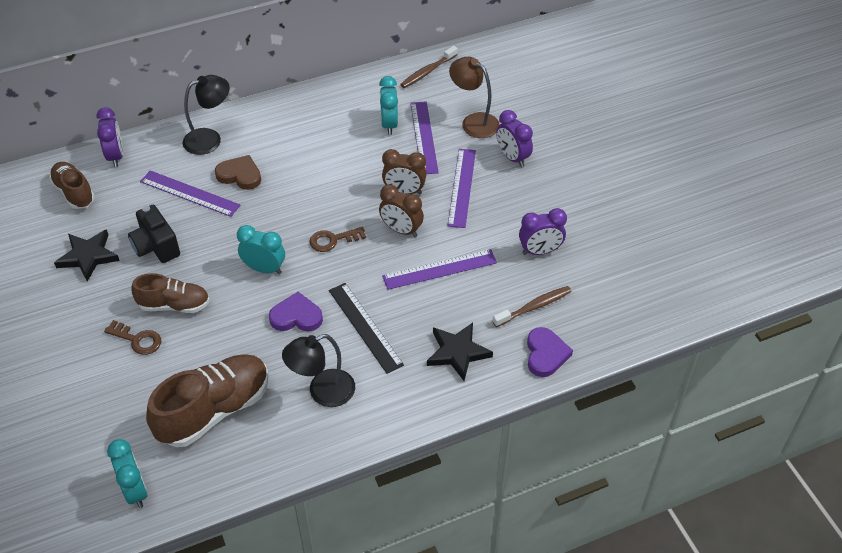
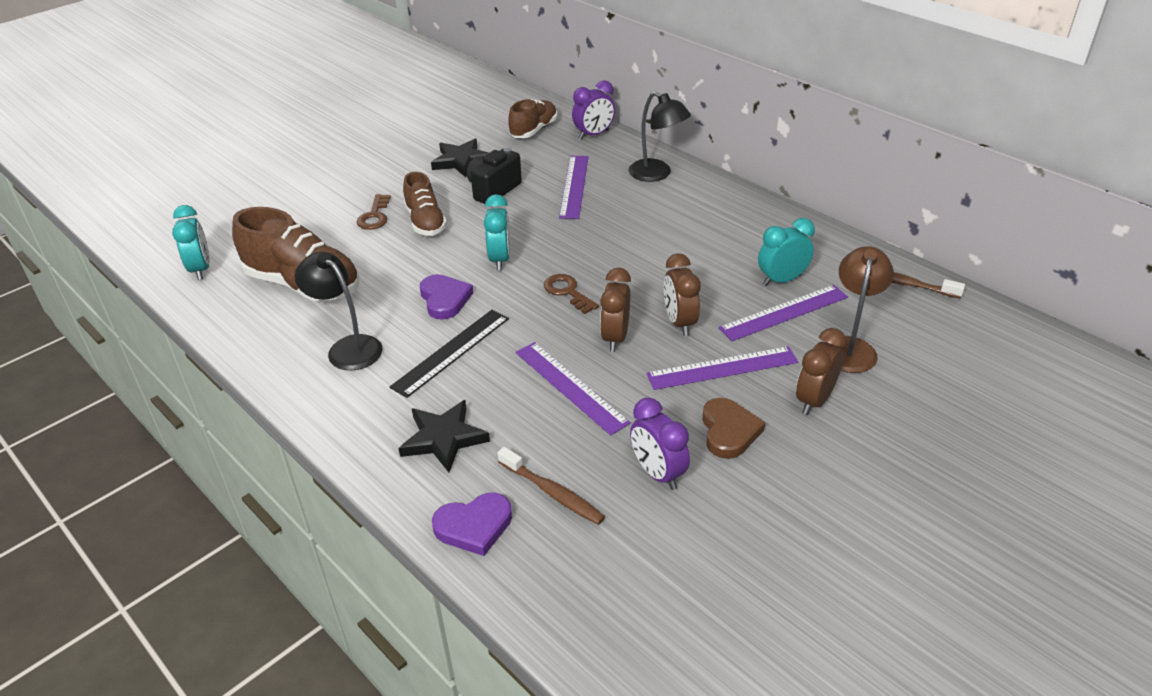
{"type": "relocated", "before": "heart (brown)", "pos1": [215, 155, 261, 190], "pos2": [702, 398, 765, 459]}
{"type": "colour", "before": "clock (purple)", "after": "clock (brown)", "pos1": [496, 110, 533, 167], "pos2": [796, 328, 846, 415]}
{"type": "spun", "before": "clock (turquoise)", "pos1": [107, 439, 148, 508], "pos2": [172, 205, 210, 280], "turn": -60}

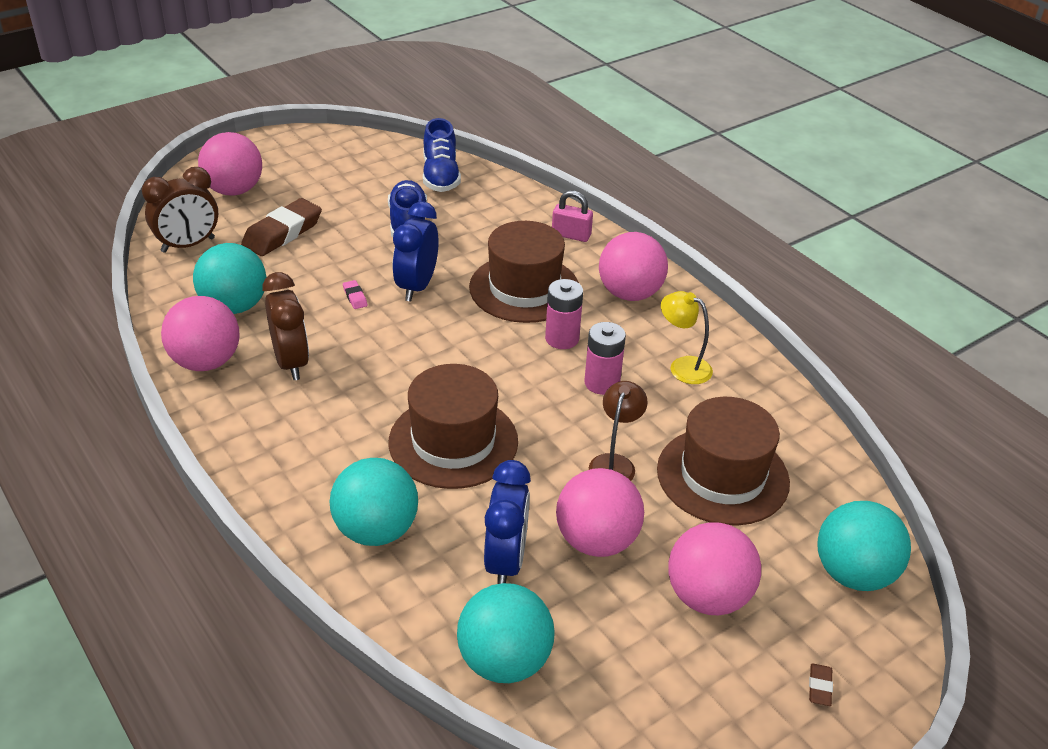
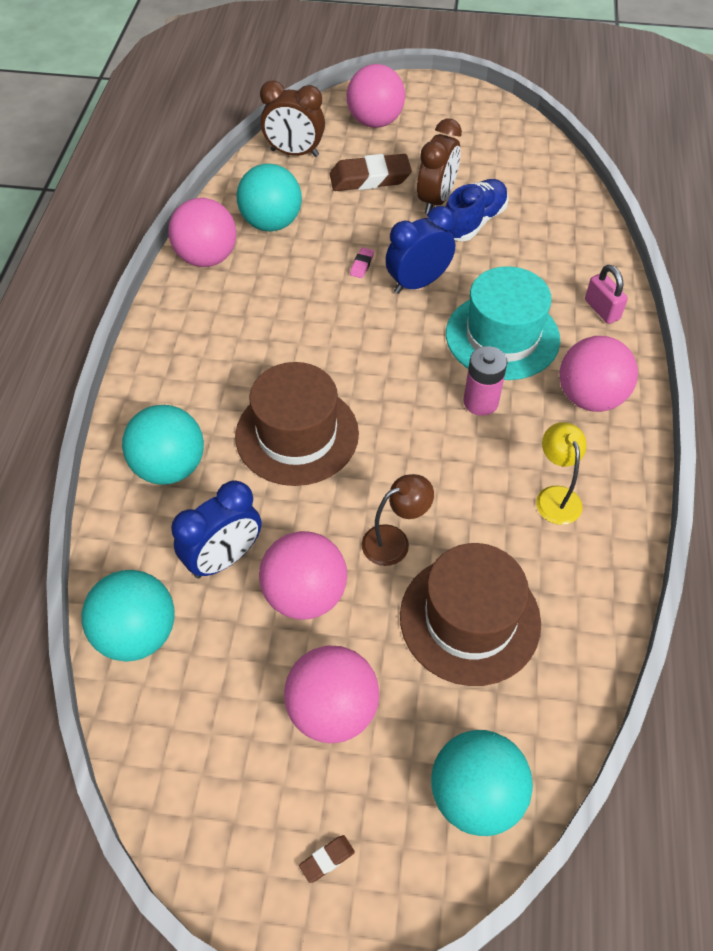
{"type": "missing", "before": "shoe (blue)", "pos1": [423, 118, 461, 192]}
{"type": "missing", "before": "battery (pink)", "pos1": [584, 322, 626, 395]}
{"type": "relocated", "before": "clock (brown)", "pos1": [263, 272, 309, 380], "pos2": [417, 118, 462, 214]}
{"type": "colour", "before": "hat (brown)", "after": "hat (turquoise)", "pos1": [469, 221, 579, 323], "pos2": [446, 266, 560, 380]}

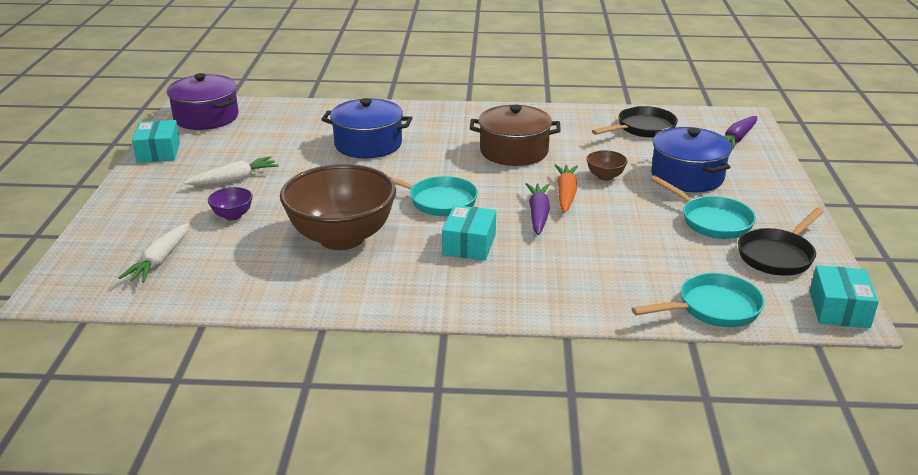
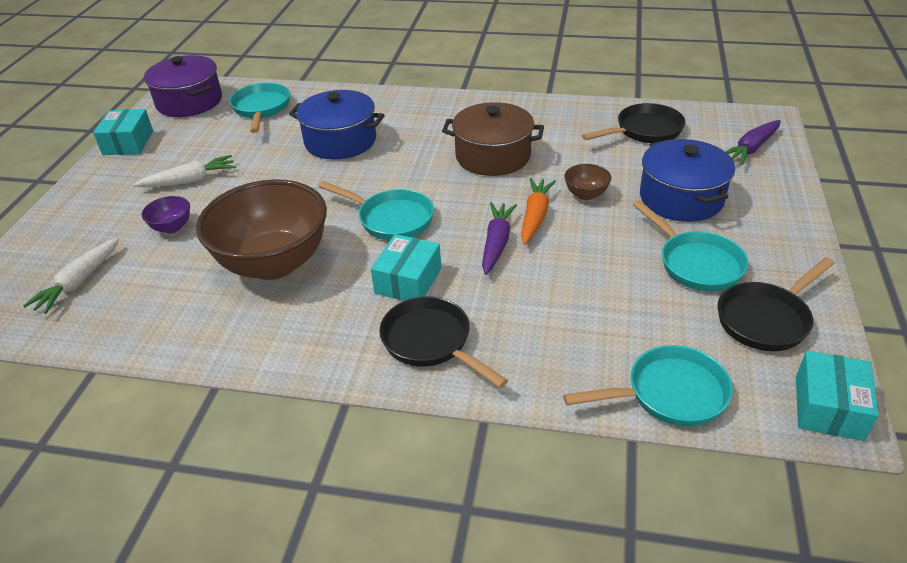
{"type": "appeared", "after": "pan (turquoise)", "pos2": [229, 82, 290, 133]}
{"type": "appeared", "after": "pan (black)", "pos2": [379, 296, 508, 388]}

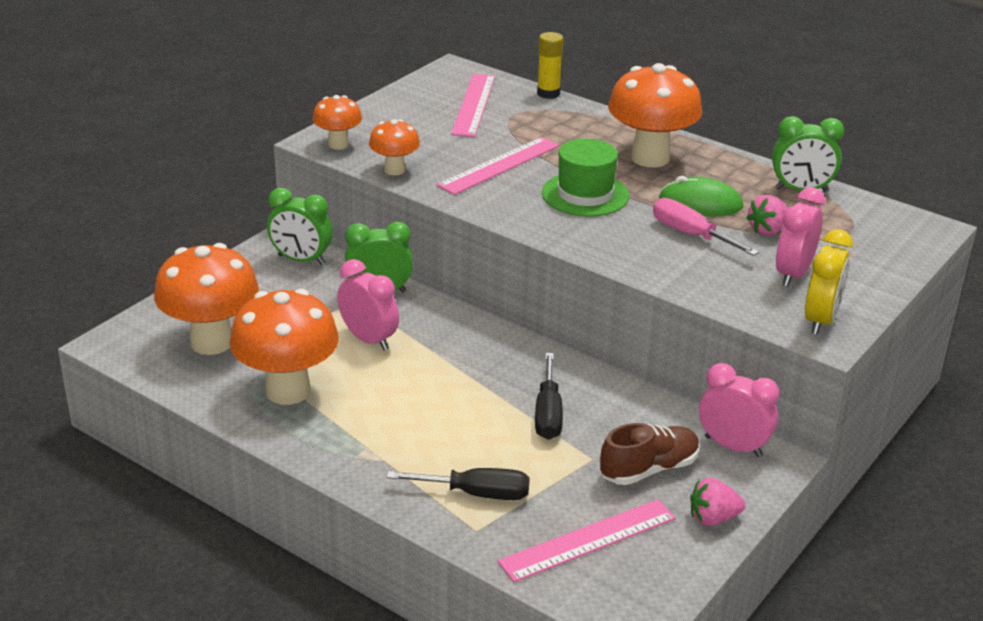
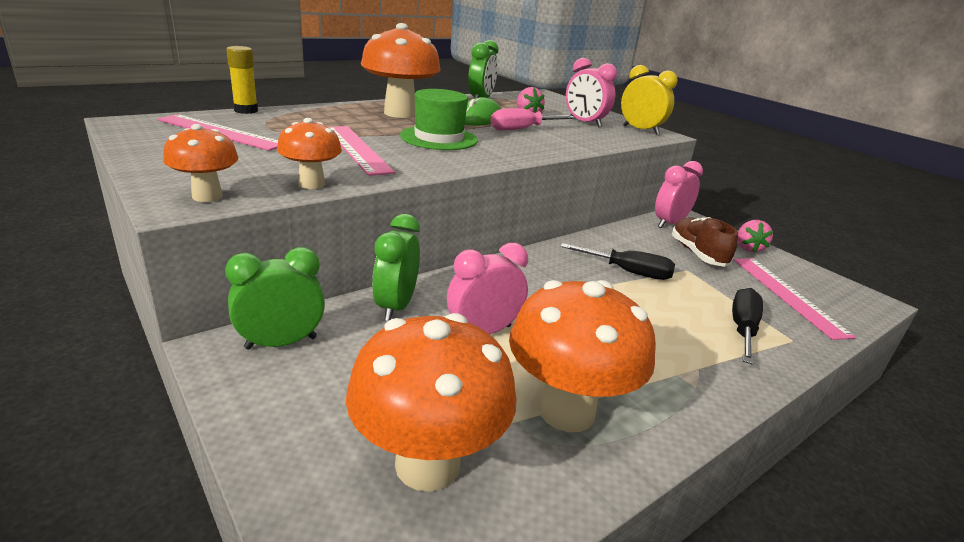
{"type": "spun", "before": "clock (green)", "pos1": [267, 188, 333, 265], "pos2": [225, 247, 325, 350], "turn": -150}

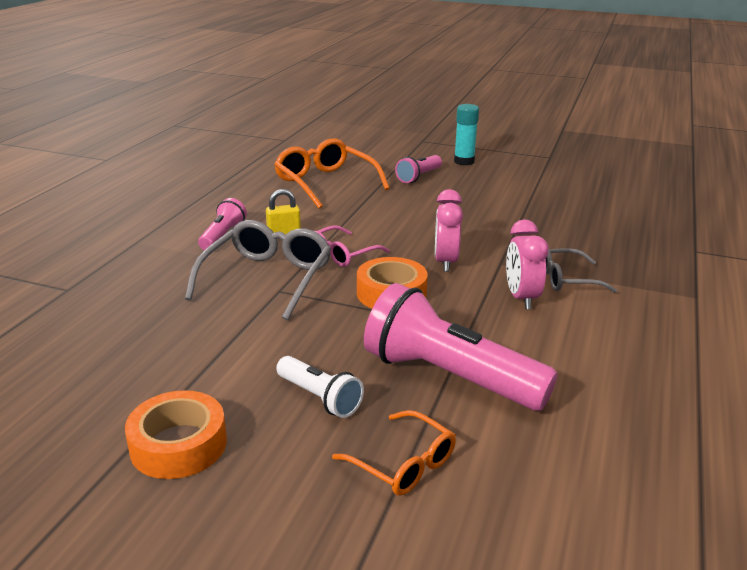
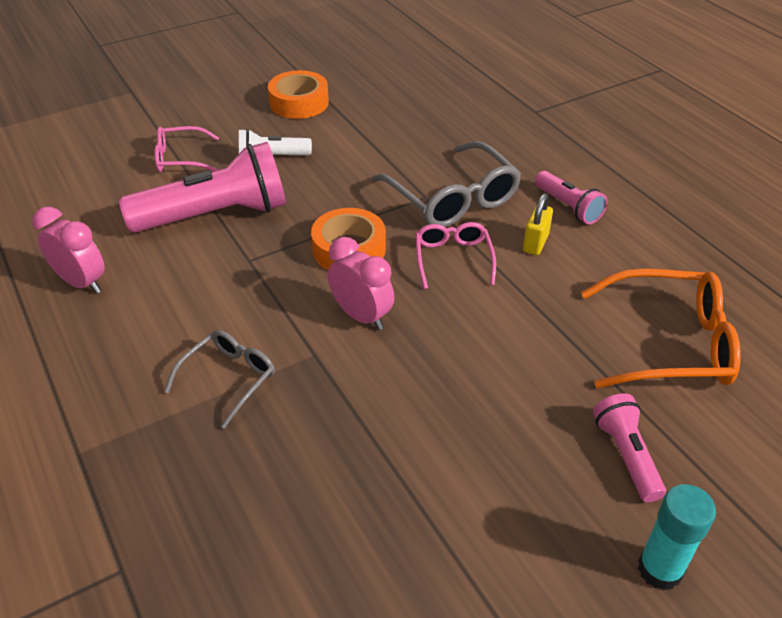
{"type": "relocated", "before": "clock (pink)", "pos1": [506, 219, 549, 309], "pos2": [32, 207, 105, 294]}
{"type": "colour", "before": "glasses (orange)", "after": "glasses (pink)", "pos1": [332, 410, 456, 496], "pos2": [154, 126, 219, 172]}

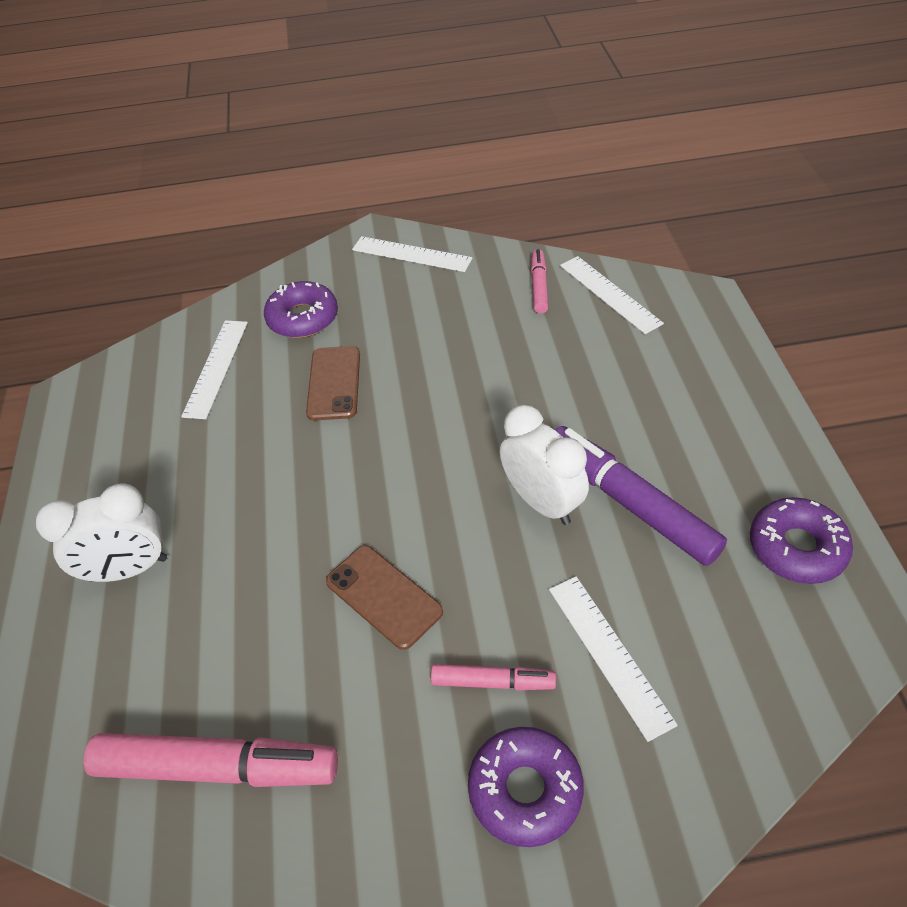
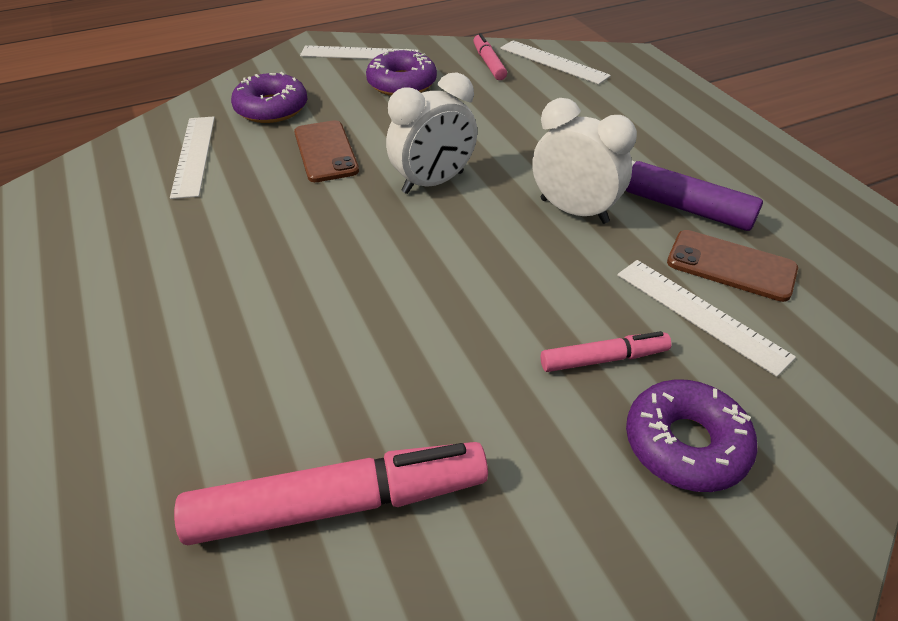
{"type": "relocated", "before": "clock (white)", "pos1": [36, 483, 167, 582], "pos2": [386, 72, 477, 194]}
{"type": "relocated", "before": "phone (brown)", "pos1": [326, 546, 443, 650], "pos2": [667, 230, 798, 302]}
{"type": "relocated", "before": "donut (purple)", "pos1": [750, 497, 853, 584], "pos2": [366, 49, 437, 96]}

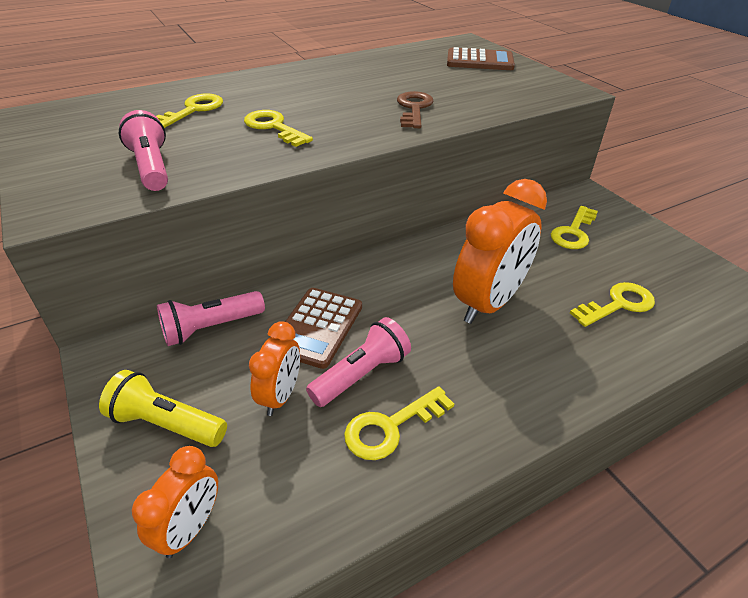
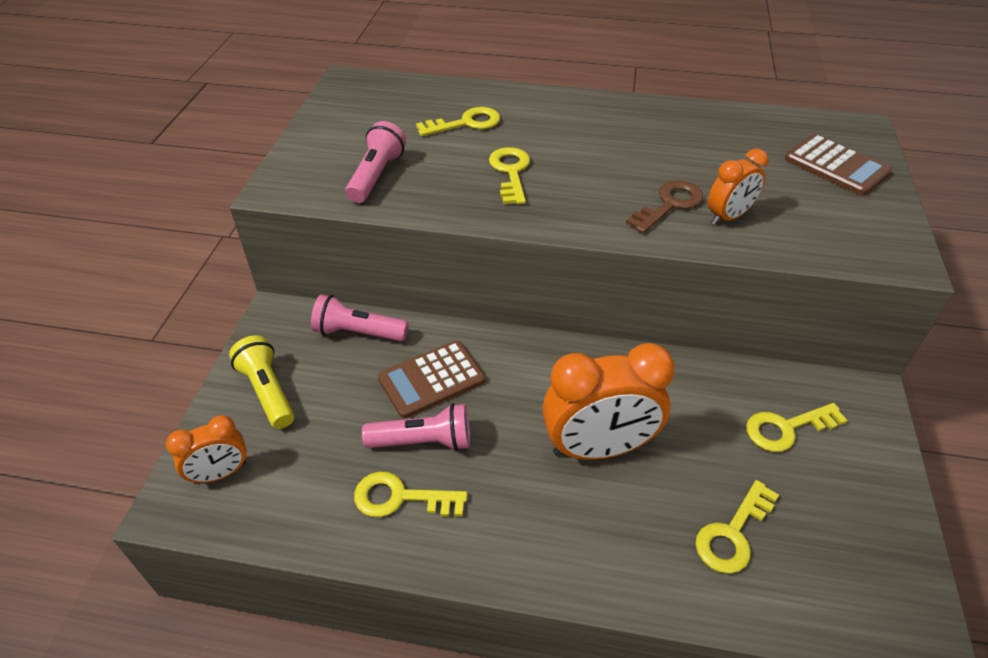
{"type": "relocated", "before": "clock (orange)", "pos1": [249, 321, 300, 416], "pos2": [708, 149, 768, 225]}
{"type": "spun", "before": "key (yellow)", "pos1": [570, 282, 655, 327], "pos2": [695, 480, 779, 574], "turn": 120}

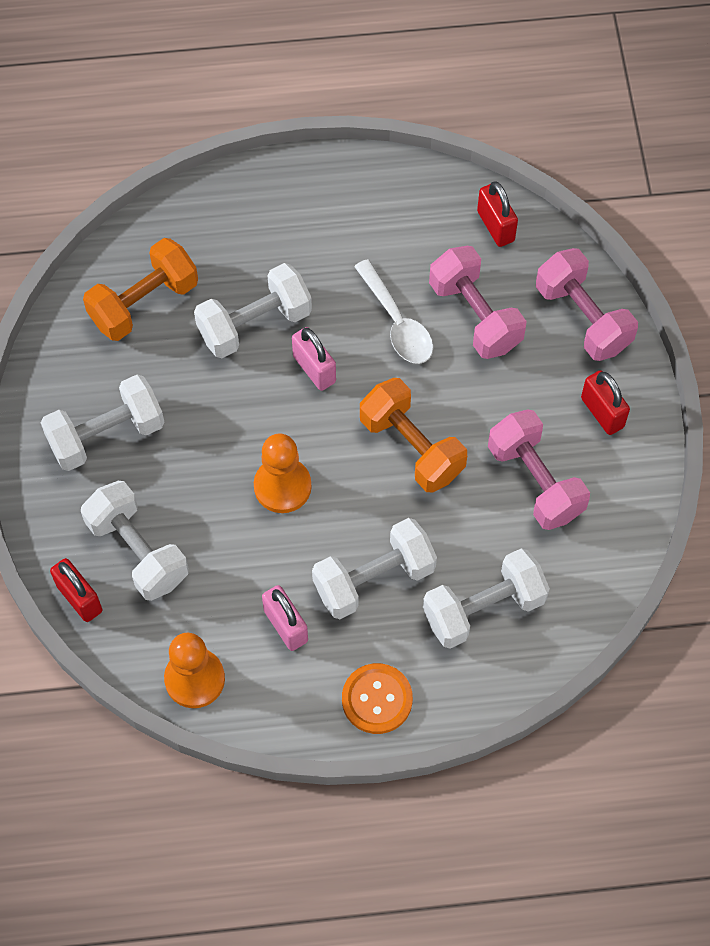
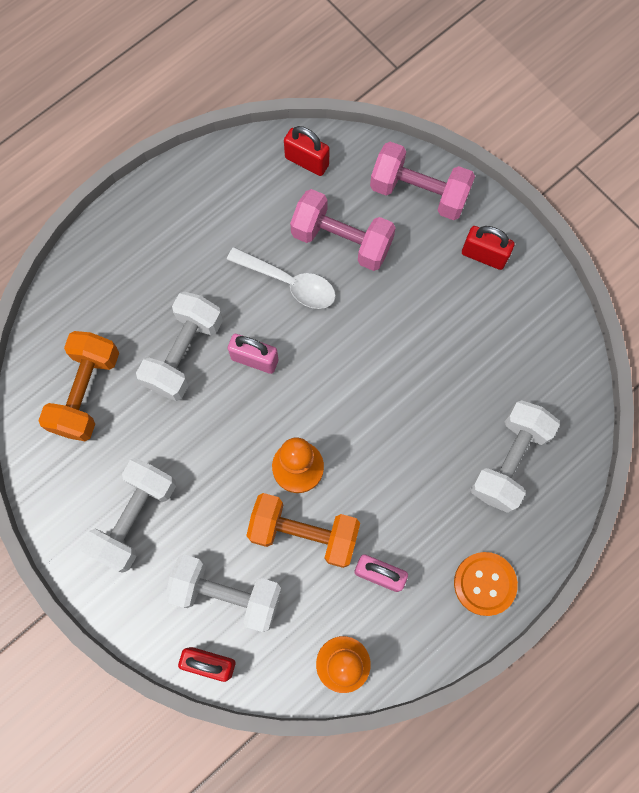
{"type": "missing", "before": "dumbbell (white)", "pos1": [312, 518, 437, 619]}
{"type": "missing", "before": "dumbbell (pink)", "pos1": [488, 409, 590, 530]}
{"type": "relocated", "before": "dumbbell (orange)", "pos1": [360, 378, 467, 493], "pos2": [246, 493, 360, 568]}

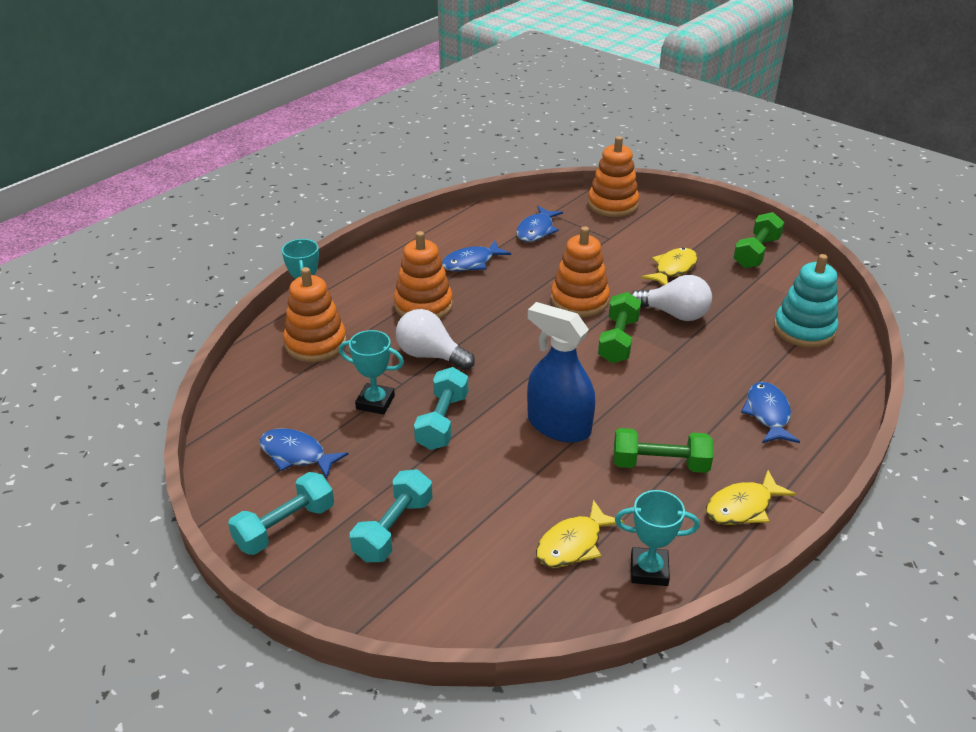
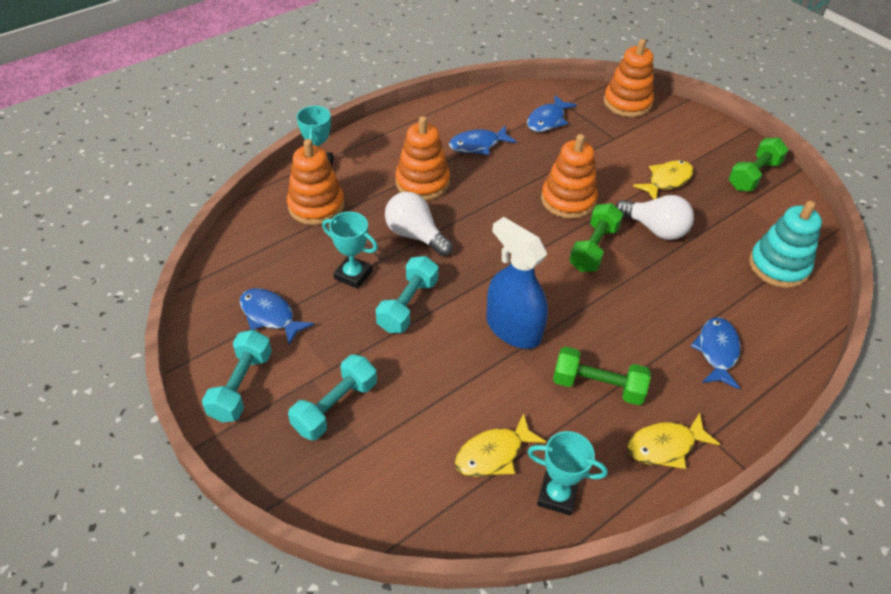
{"type": "spun", "before": "dumbbell (turquoise)", "pos1": [228, 472, 334, 555], "pos2": [202, 330, 272, 422], "turn": -45}

